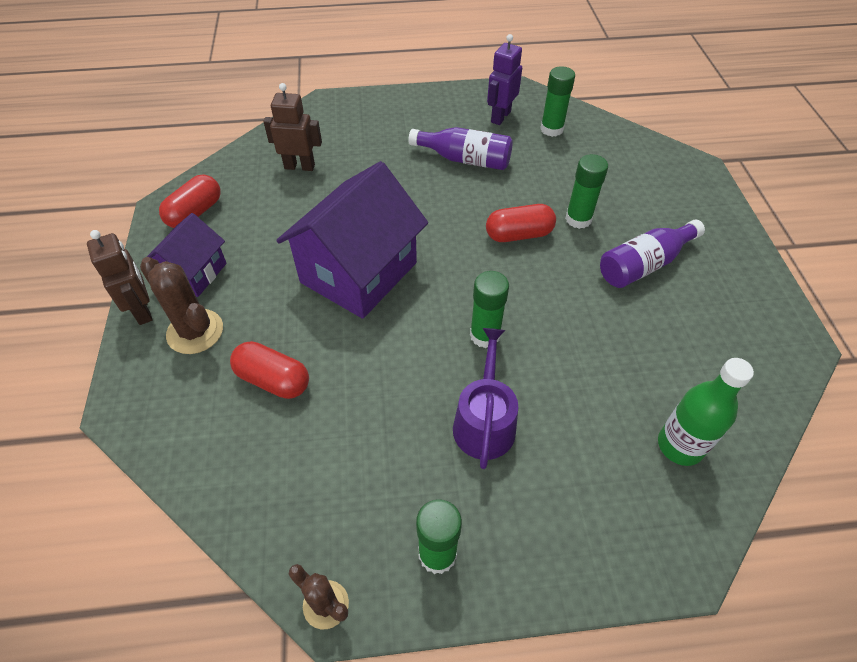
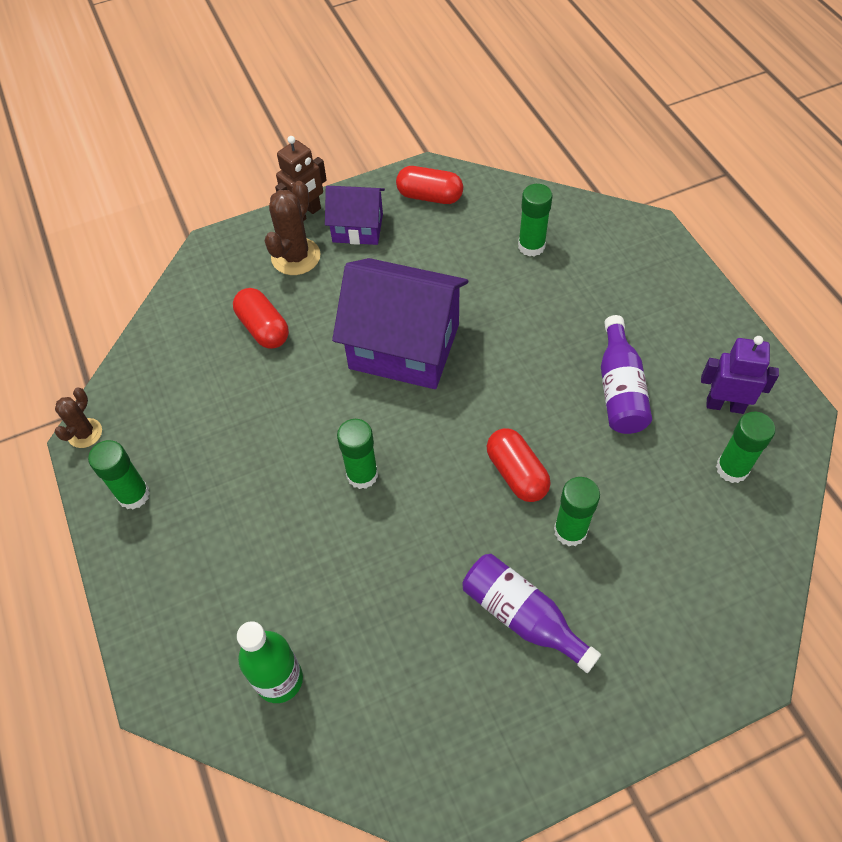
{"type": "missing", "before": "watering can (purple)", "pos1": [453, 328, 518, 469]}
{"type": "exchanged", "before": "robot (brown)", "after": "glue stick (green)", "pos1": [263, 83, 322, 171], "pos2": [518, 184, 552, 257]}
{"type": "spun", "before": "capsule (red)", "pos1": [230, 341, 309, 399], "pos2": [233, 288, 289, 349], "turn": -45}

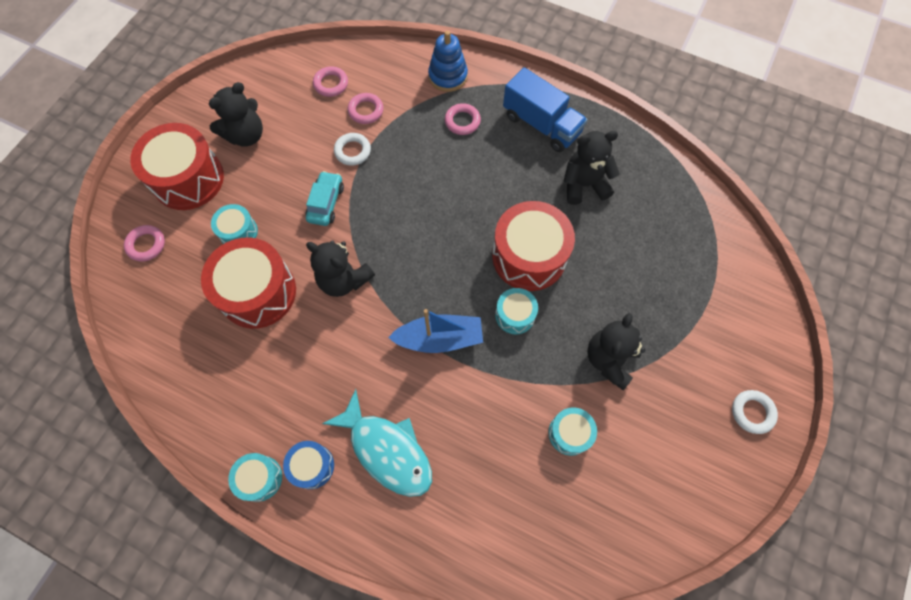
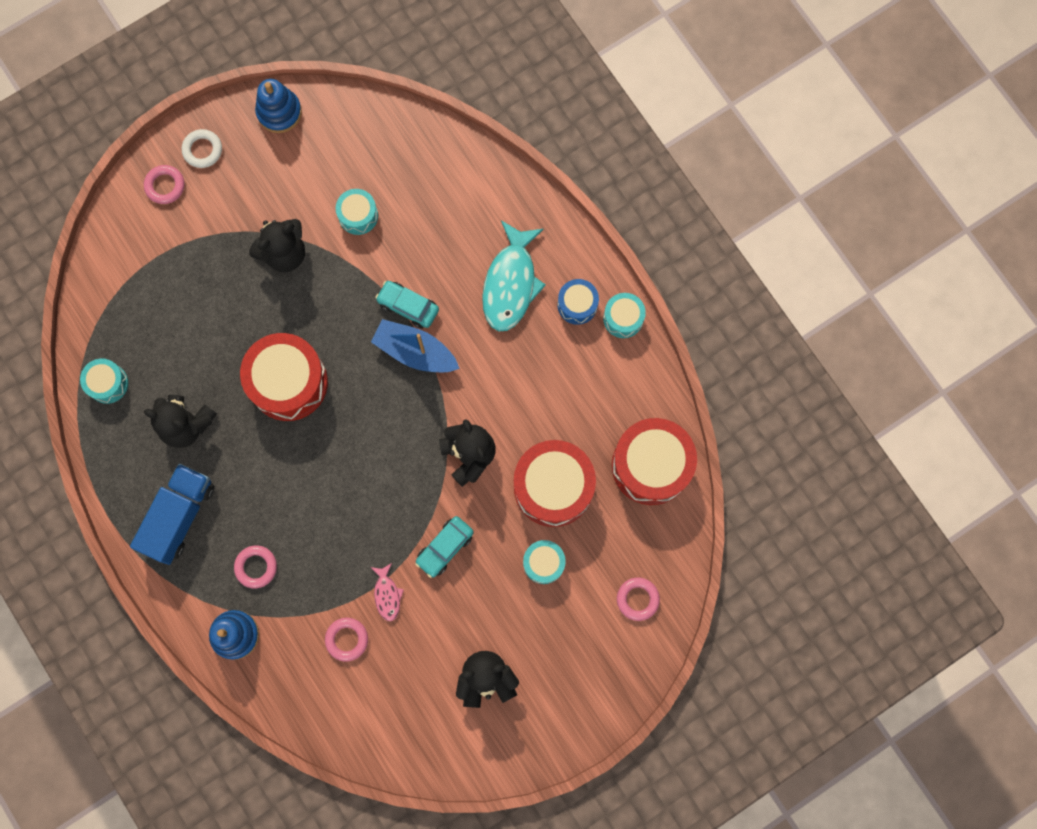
{"type": "appeared", "after": "stacking toy (blue)", "pos2": [255, 79, 302, 133]}
{"type": "appeared", "after": "car (turquoise)", "pos2": [375, 281, 439, 329]}
{"type": "relocated", "before": "drum (red)", "pos1": [130, 123, 224, 210], "pos2": [612, 418, 697, 505]}
{"type": "relocated", "before": "ring (pink)", "pos1": [313, 66, 348, 97], "pos2": [144, 165, 184, 204]}
{"type": "relocated", "before": "drum (turquoise)", "pos1": [495, 288, 538, 334], "pos2": [80, 358, 128, 404]}
{"type": "exchanged", "before": "ring (white)", "after": "fish (pink)", "pos1": [334, 133, 371, 166], "pos2": [371, 563, 404, 621]}
{"type": "spun", "before": "fish (turquoise)", "pos1": [322, 389, 432, 497], "pos2": [482, 220, 546, 331], "turn": -150}
{"type": "spun", "before": "truck (blue)", "pos1": [503, 67, 588, 152], "pos2": [130, 463, 215, 565], "turn": 45}

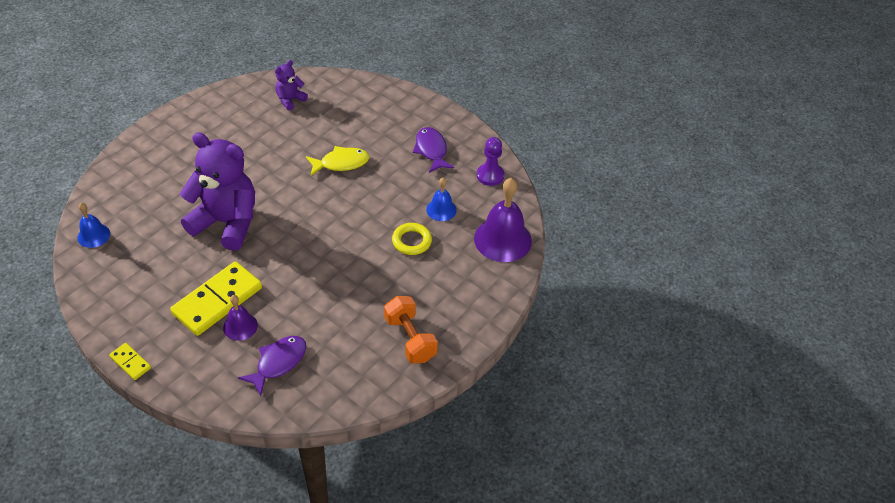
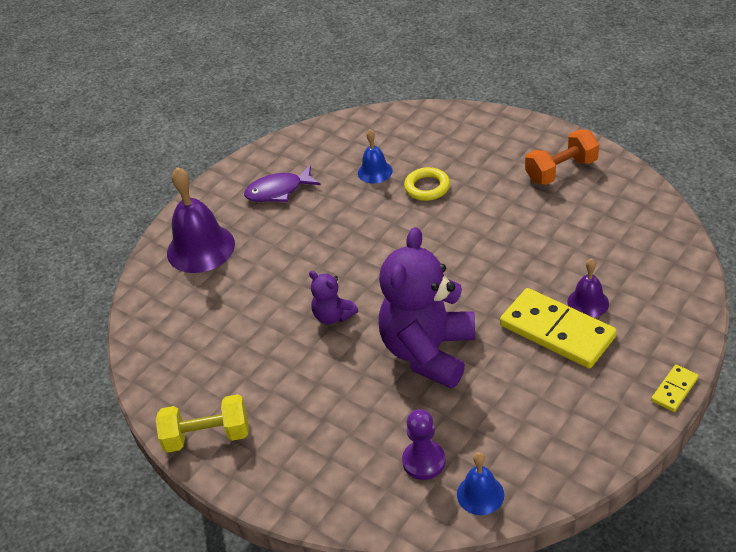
{"type": "missing", "before": "fish (purple)", "pos1": [238, 336, 306, 396]}
{"type": "missing", "before": "fish (yellow)", "pos1": [306, 146, 369, 176]}
{"type": "appeared", "after": "dumbbell (yellow)", "pos2": [156, 394, 249, 453]}
{"type": "relocated", "before": "teddy bear (purple)", "pos1": [275, 60, 308, 111], "pos2": [309, 271, 358, 324]}
{"type": "relocated", "before": "bell (purple)", "pos1": [474, 178, 532, 262], "pos2": [167, 167, 235, 273]}
{"type": "relocated", "before": "pawn (purple)", "pos1": [477, 137, 504, 186], "pos2": [402, 409, 446, 480]}

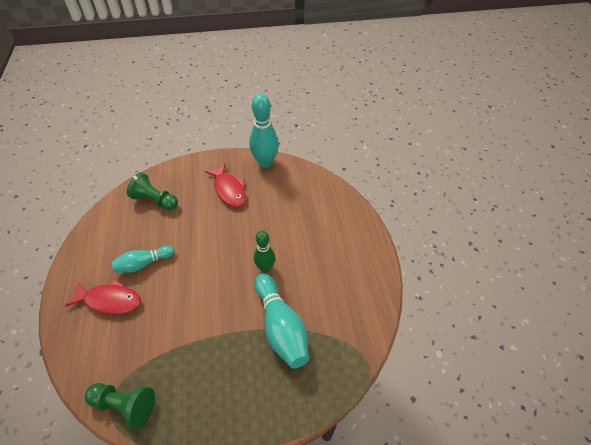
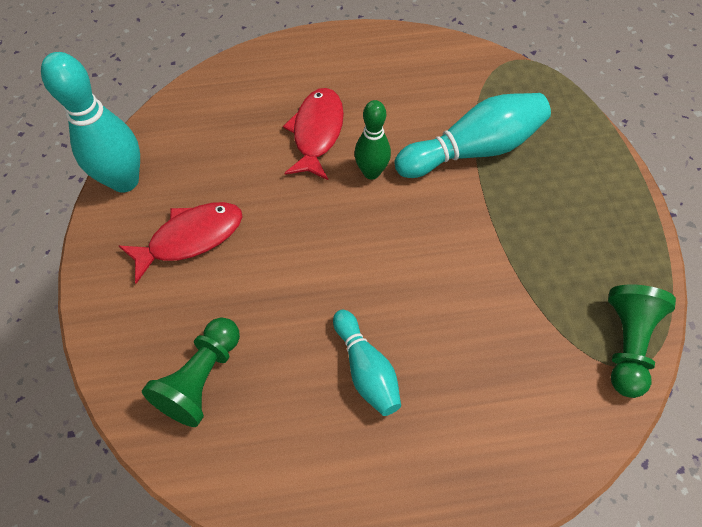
{"type": "relocated", "before": "fish (red)", "pos1": [65, 279, 141, 315], "pos2": [283, 88, 344, 180]}

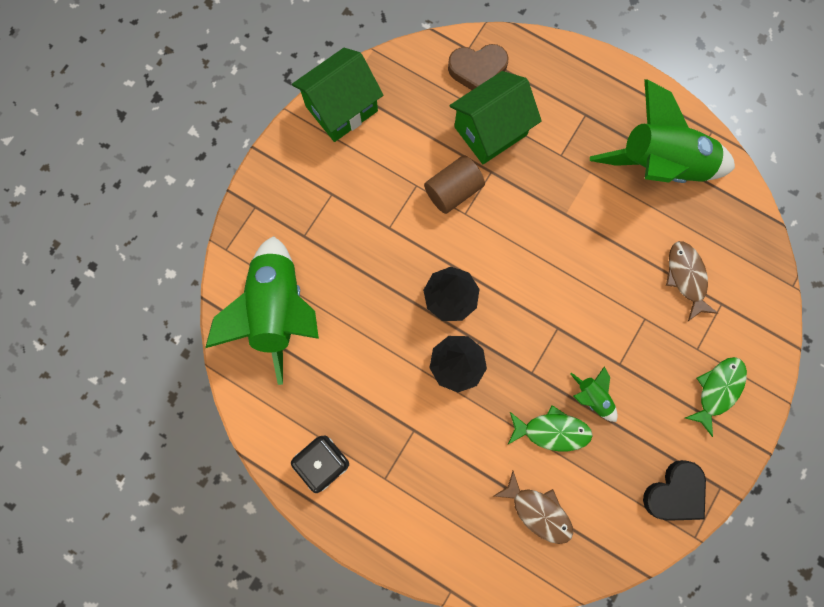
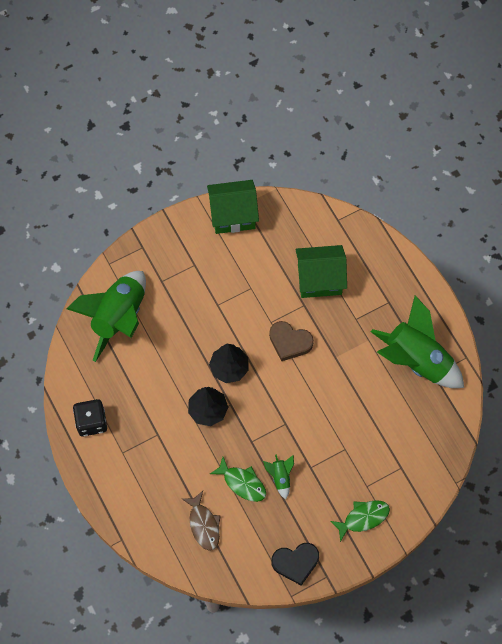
{"type": "missing", "before": "cylinder (brown)", "pos1": [424, 155, 485, 214]}
{"type": "missing", "before": "fish (brown)", "pos1": [666, 241, 718, 321]}
{"type": "relocated", "before": "heart (brown)", "pos1": [448, 44, 509, 90], "pos2": [269, 321, 314, 361]}

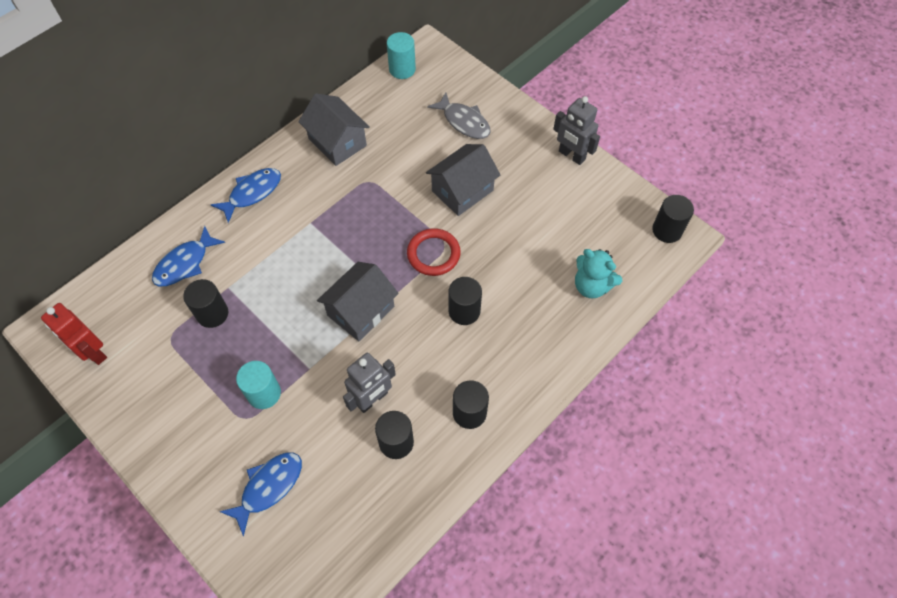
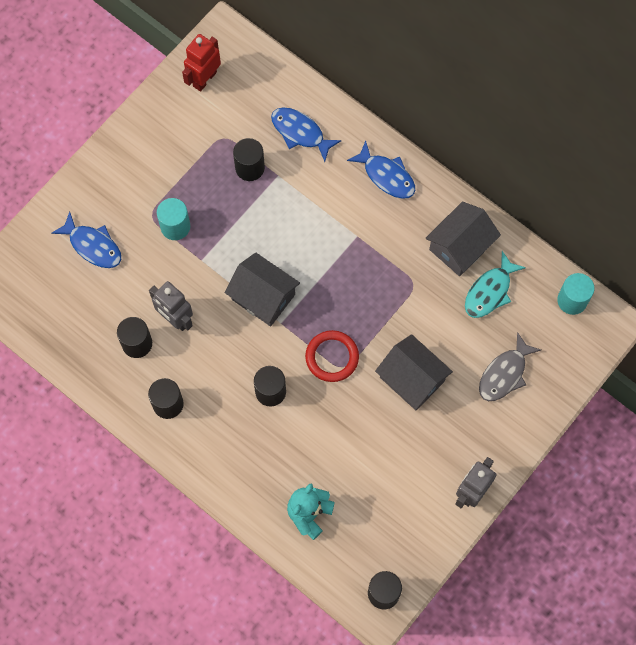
{"type": "appeared", "after": "fish (turquoise)", "pos2": [465, 251, 526, 318]}

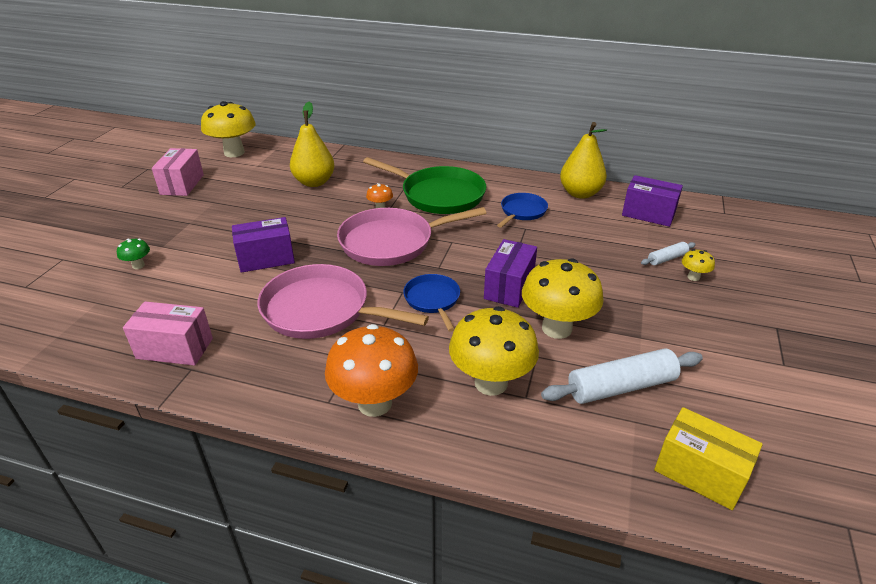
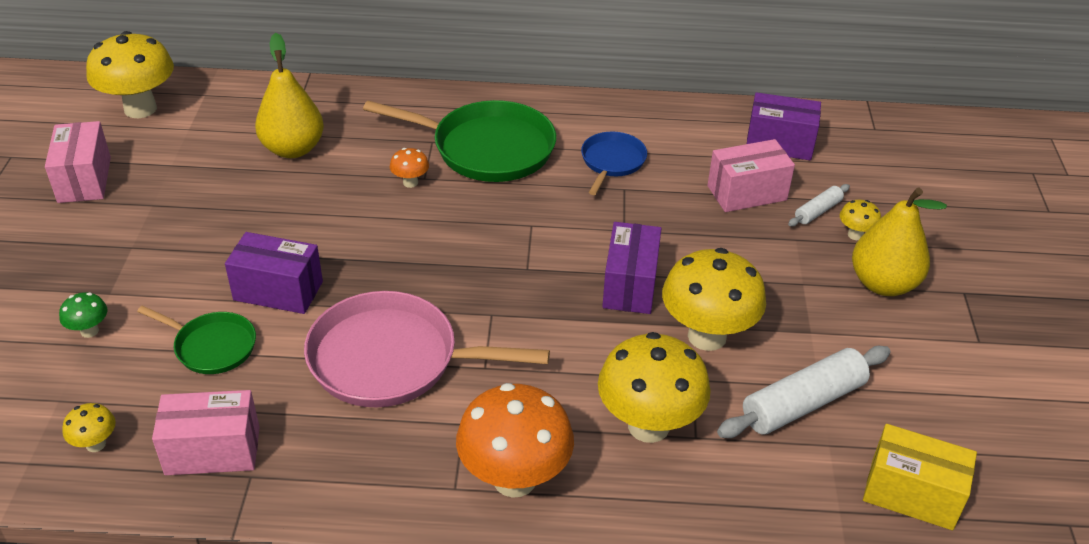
{"type": "missing", "before": "pan (pink)", "pos1": [337, 207, 486, 266]}
{"type": "missing", "before": "pan (blue)", "pos1": [403, 274, 460, 332]}
{"type": "appeared", "after": "mushroom (yellow)", "pos2": [62, 403, 116, 452]}
{"type": "appeared", "after": "pan (green)", "pos2": [137, 306, 256, 374]}
{"type": "appeared", "after": "box (pink)", "pos2": [707, 139, 795, 212]}
{"type": "relocated", "before": "pear (yellow)", "pos1": [560, 122, 607, 199], "pos2": [852, 188, 947, 296]}
{"type": "spun", "before": "box (purple)", "pos1": [232, 217, 295, 273], "pos2": [225, 232, 323, 314], "turn": 45}

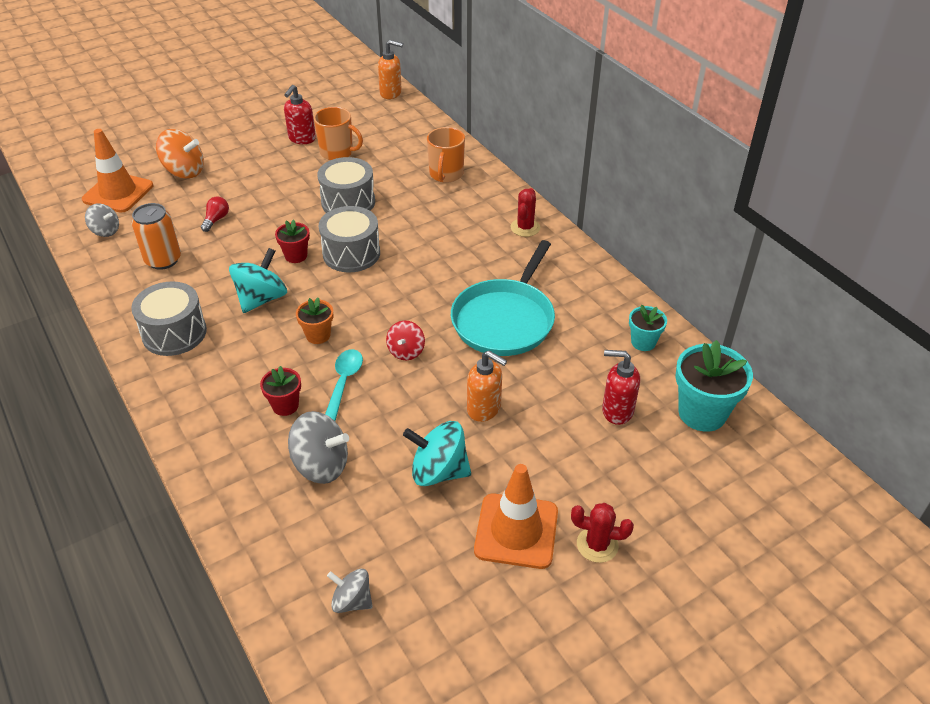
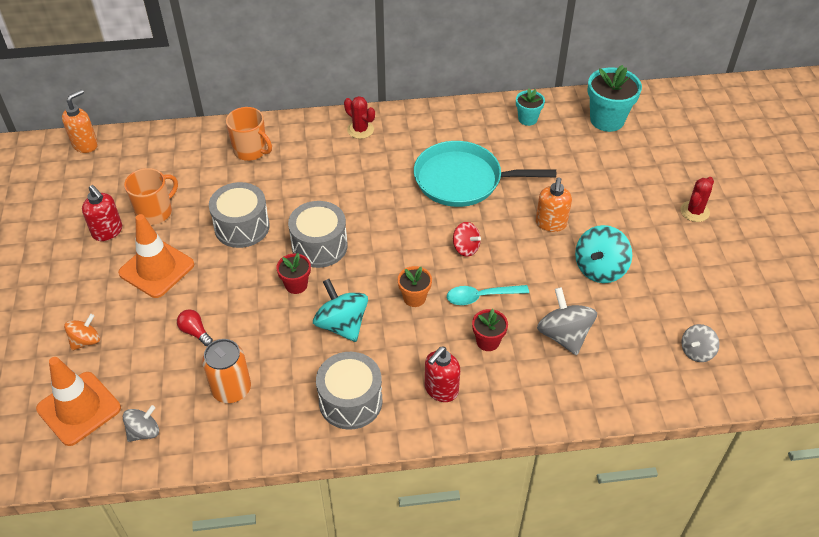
{"type": "relocated", "before": "traffic cone (orange)", "pos1": [474, 464, 558, 569], "pos2": [118, 214, 194, 298]}
{"type": "relocated", "before": "soap dispenser (red)", "pos1": [602, 350, 640, 425], "pos2": [425, 346, 460, 402]}
{"type": "spun", "before": "spinning top (grey)", "pos1": [288, 411, 349, 484], "pos2": [537, 287, 597, 355], "turn": -60}
{"type": "spun", "before": "spoon (turquoise)", "pos1": [325, 349, 363, 421], "pos2": [447, 285, 529, 305], "turn": -45}
{"type": "spun", "before": "pan (turquoise)", "pos1": [451, 240, 555, 356], "pos2": [414, 141, 556, 207], "turn": 135}
{"type": "spun", "before": "soap dispenser (orange)", "pos1": [467, 351, 507, 422], "pos2": [536, 177, 572, 232], "turn": 135}
{"type": "size", "before": "spinning top (orange)", "pos1": [156, 129, 204, 178], "pos2": [64, 314, 100, 351], "scale": 0.61}

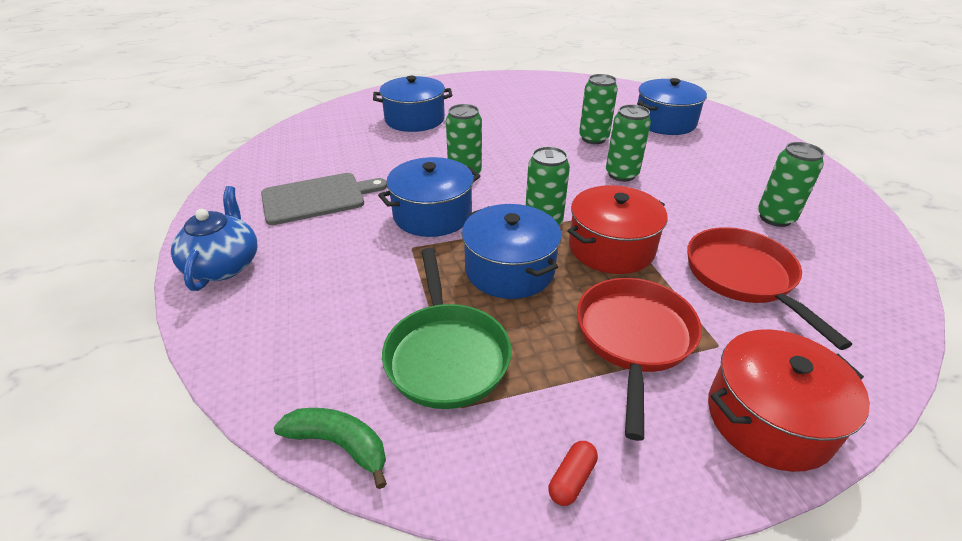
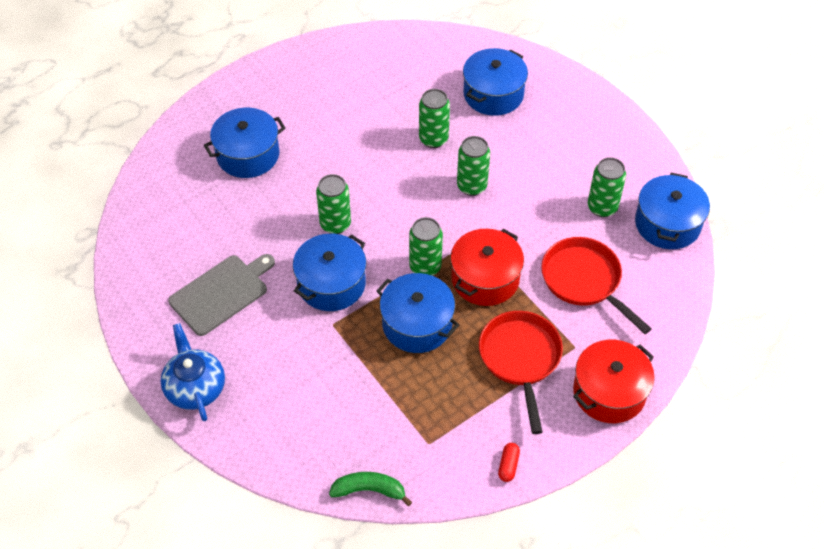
{"type": "missing", "before": "pan (green)", "pos1": [382, 248, 512, 409]}
{"type": "appeared", "after": "pot (blue)", "pos2": [635, 173, 710, 249]}

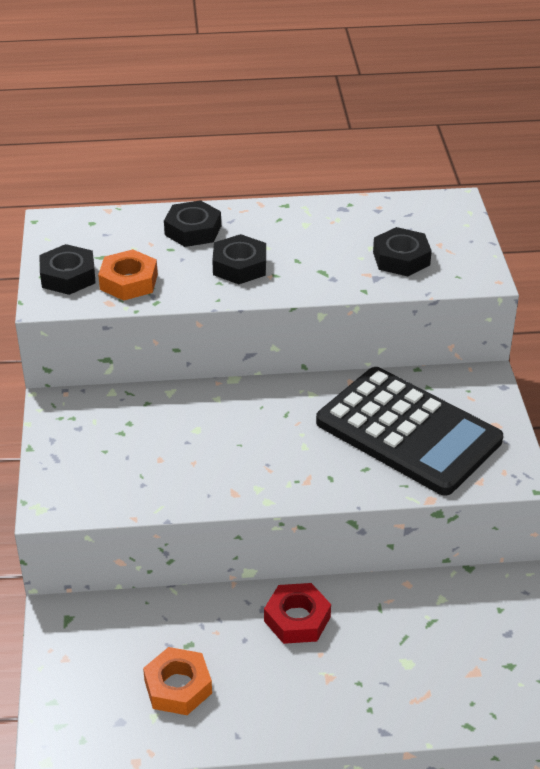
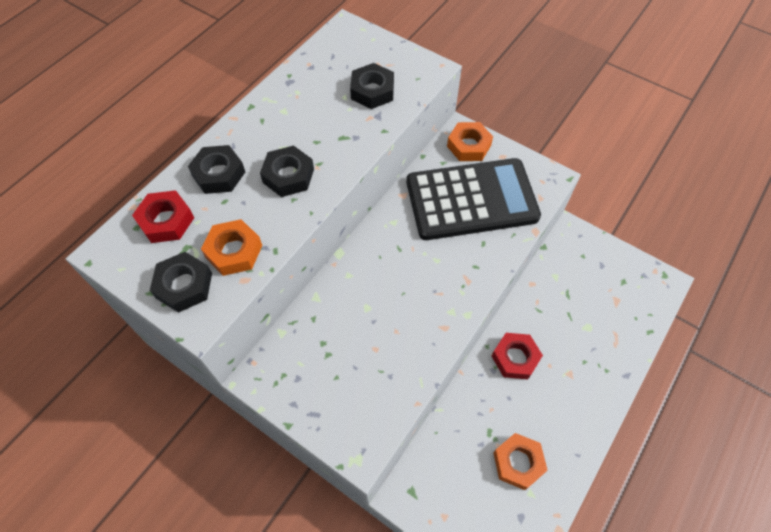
{"type": "appeared", "after": "nut (red)", "pos2": [132, 190, 194, 243]}
{"type": "appeared", "after": "nut (orange)", "pos2": [447, 122, 493, 161]}

